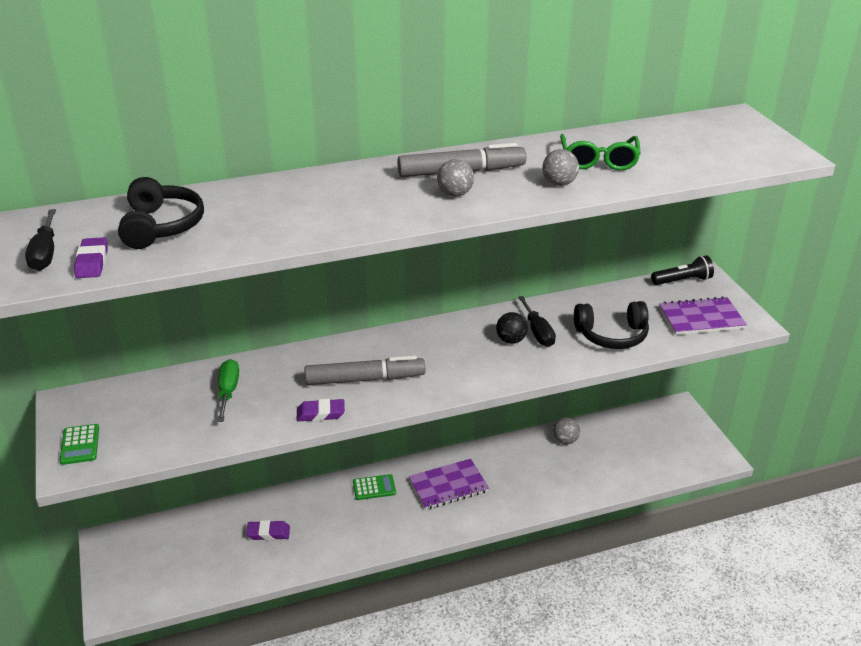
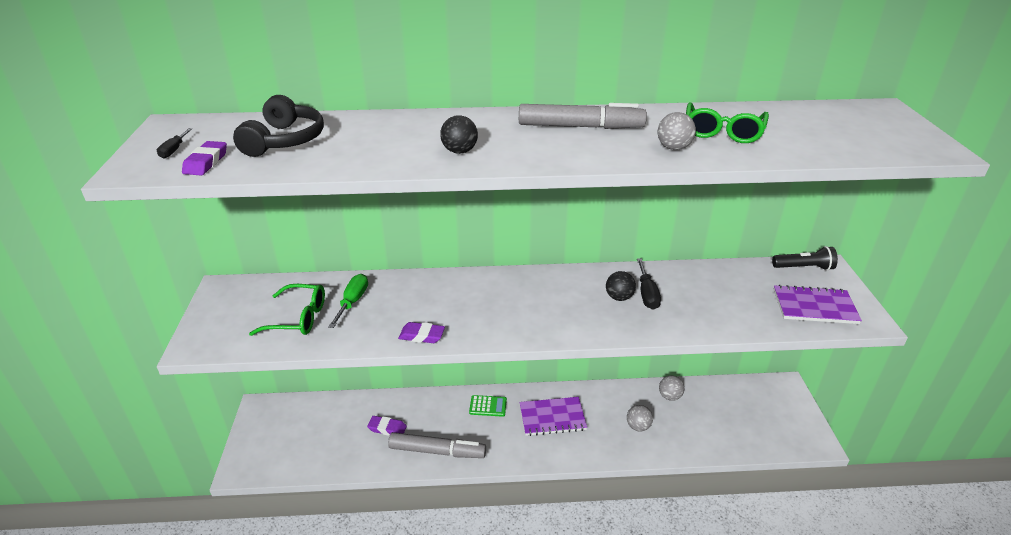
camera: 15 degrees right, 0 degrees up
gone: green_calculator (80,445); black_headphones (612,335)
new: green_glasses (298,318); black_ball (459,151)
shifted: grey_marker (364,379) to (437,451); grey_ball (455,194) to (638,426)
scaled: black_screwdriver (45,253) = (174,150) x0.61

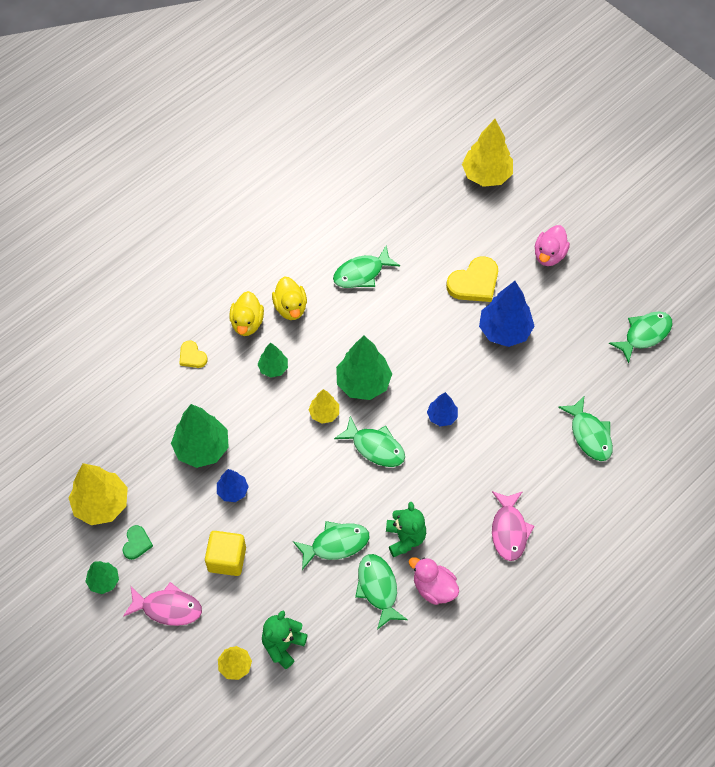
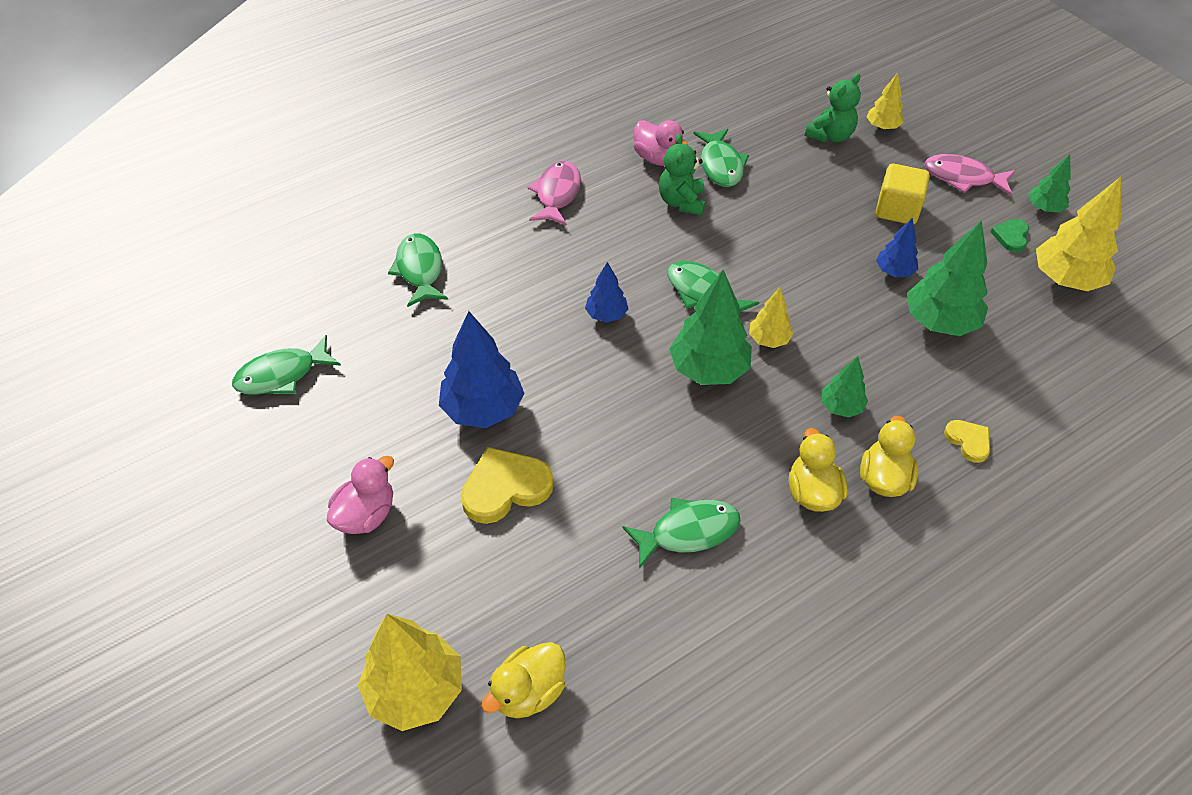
camera: 170 degrees left, 10 degrees down
gone: green_fish (336,544)
new: yellow_duck (528,692)

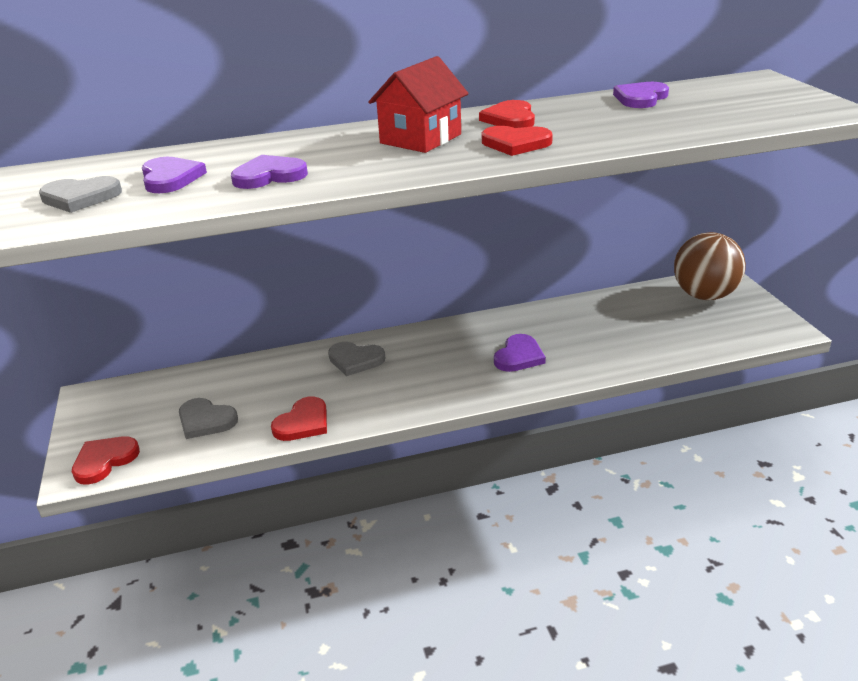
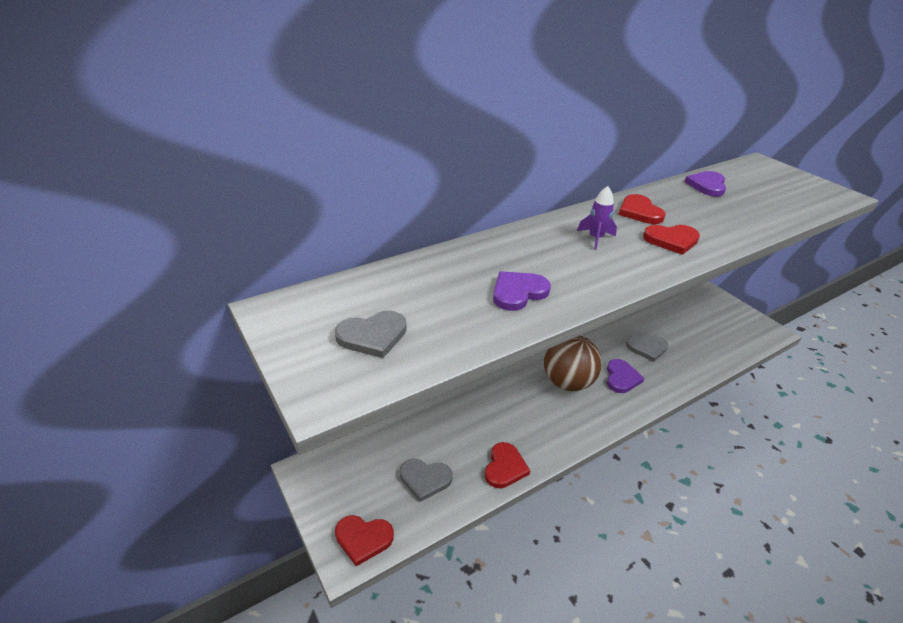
camera: 20 degrees left, 5 degrees up
gone: purple_heart (170,178)
shifted: grey_heart (355,360) to (647,348); brown_ball (704,295) to (567,382)
swapped: red_house (420,139) to purple_rocket (595,238)
rotated: red_heart (104,461) = (363,539) 105 degrees counterclockwise

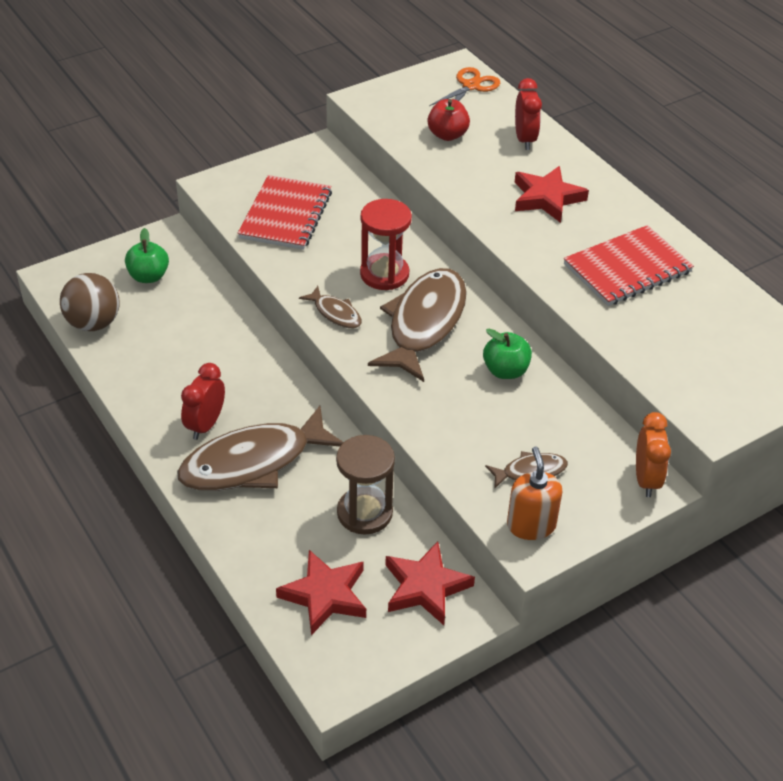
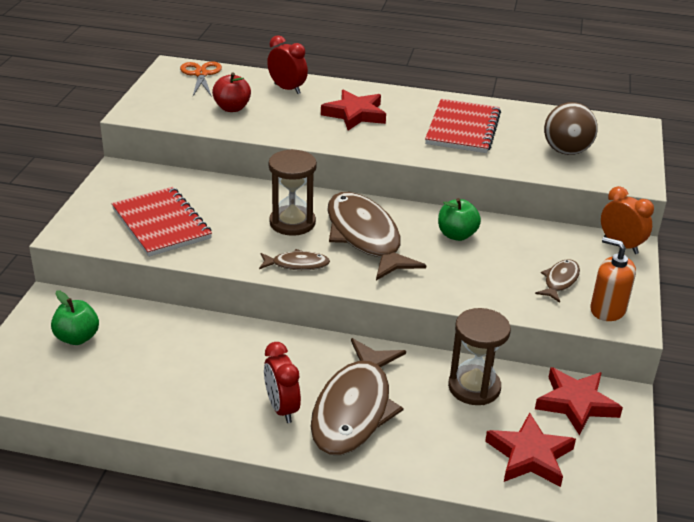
camera: 45 degrees left, 10 degrees down
shifted: brown_ball (93,323) to (566,151)
repainted: red_hourglass (384,274) to brown_hourglass (292,223)

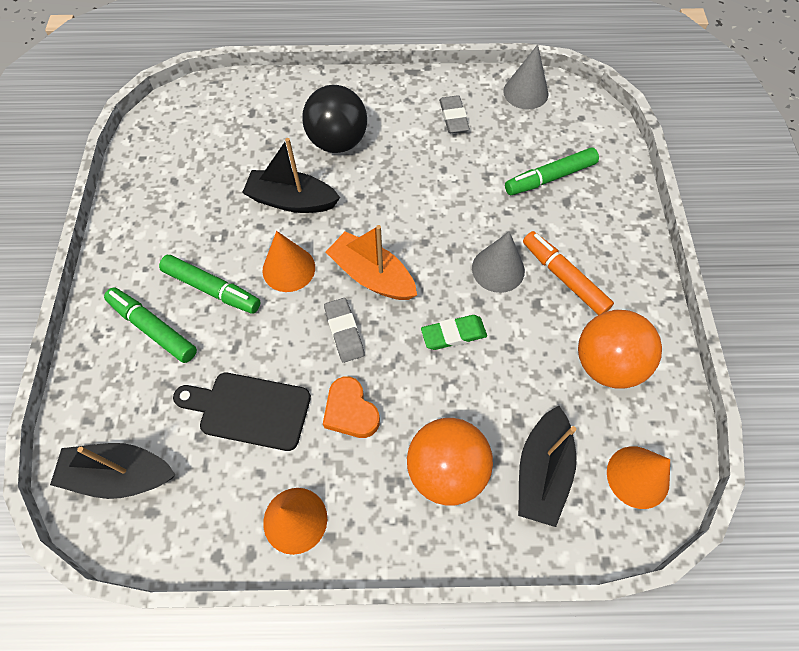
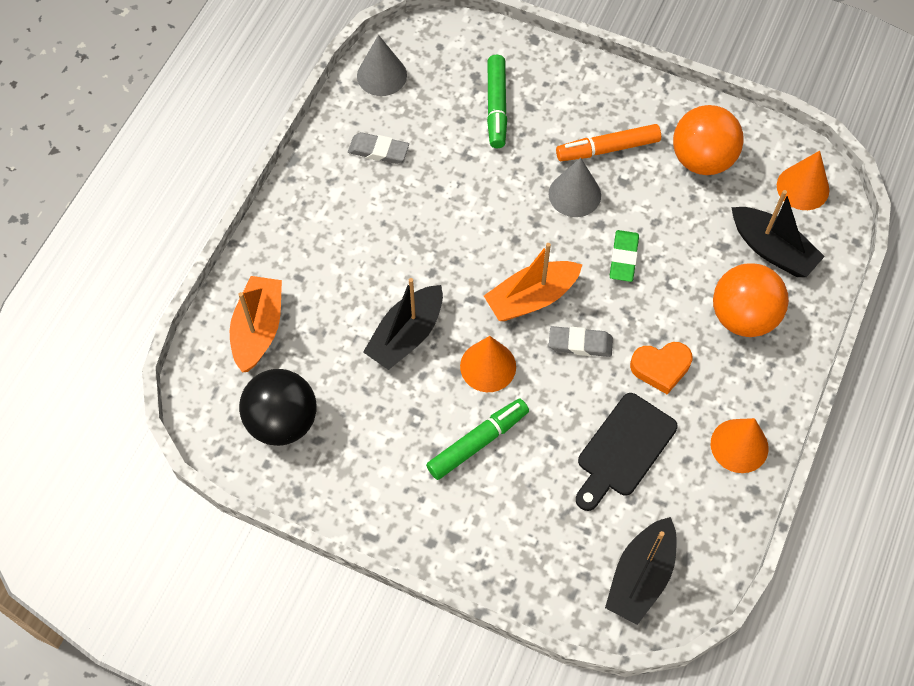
camera: 65 degrees left, 0 degrees up
gone: green_marker (153,329)
new: orange_boat (258,329)
shifted: black_ball (338,142) to (282,421)

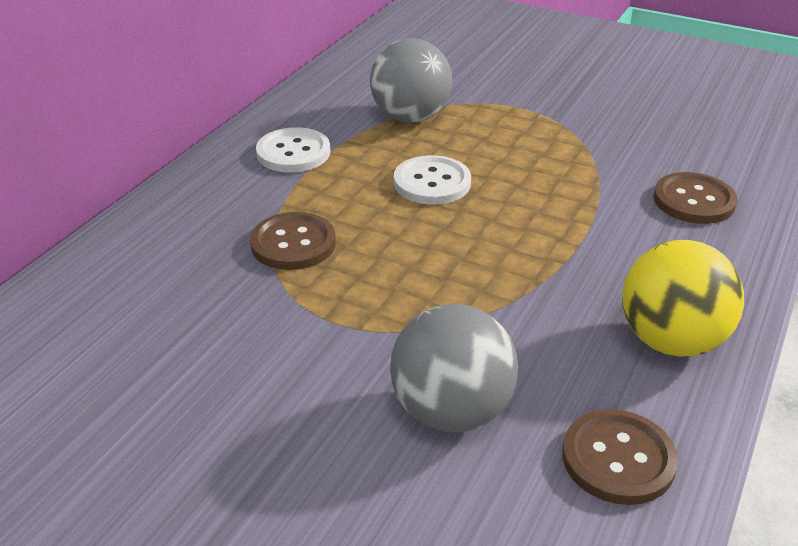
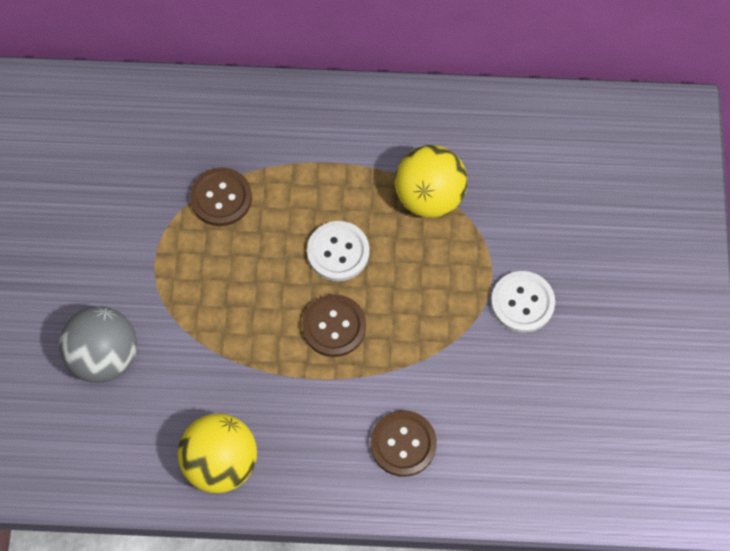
camera: 65 degrees right, 30 degrees up
shifted: white_button (293,153) to (522,302); brown_button (618,459) to (334,326)
repainted: grey_ball (410,117) to yellow_ball (429,196)

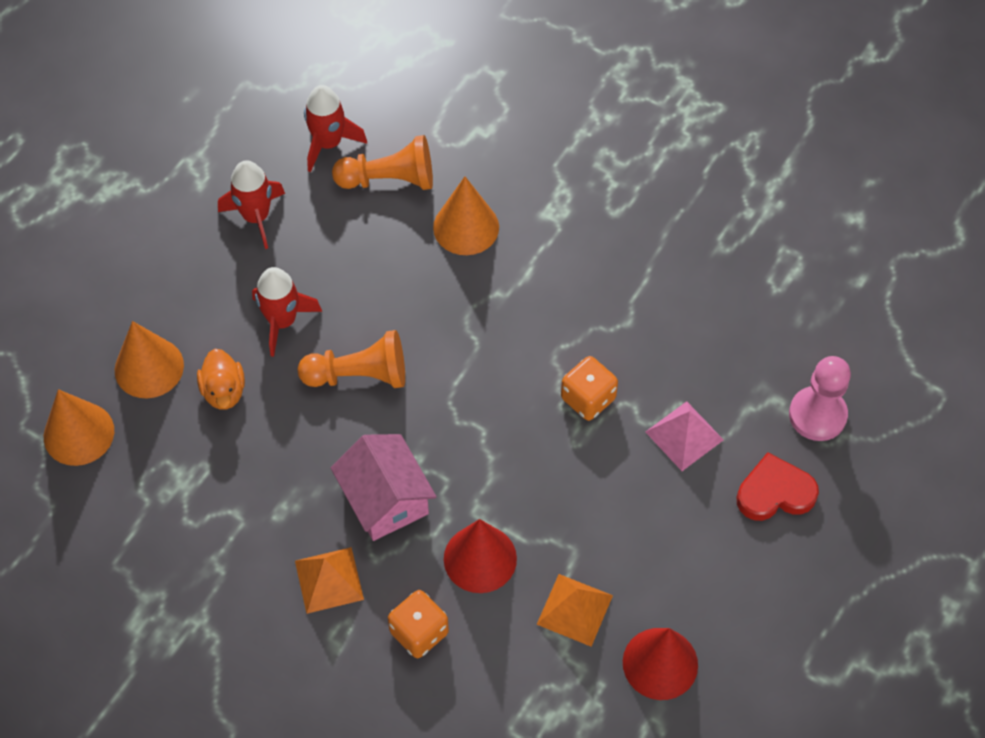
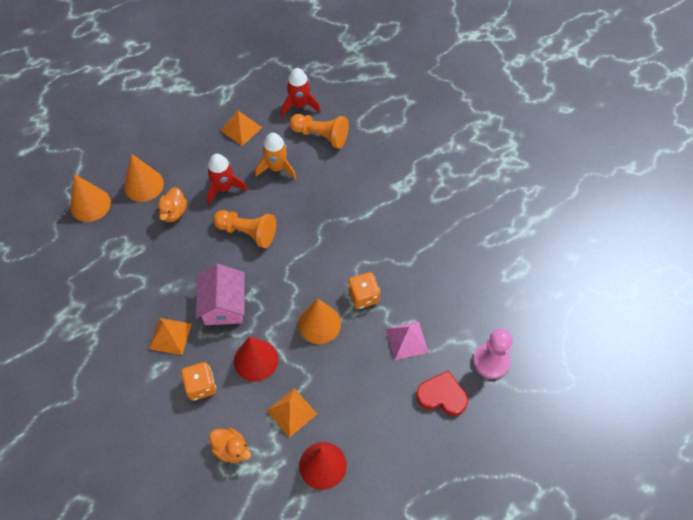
camera: 25 degrees right, 0 degrees up
new: orange_duck (231,449); orange_rocket (277,168)
shifted: orange_cone (466,227) to (319,324)
swapped: red_rocket (256,217) to orange_pyramid (241,129)

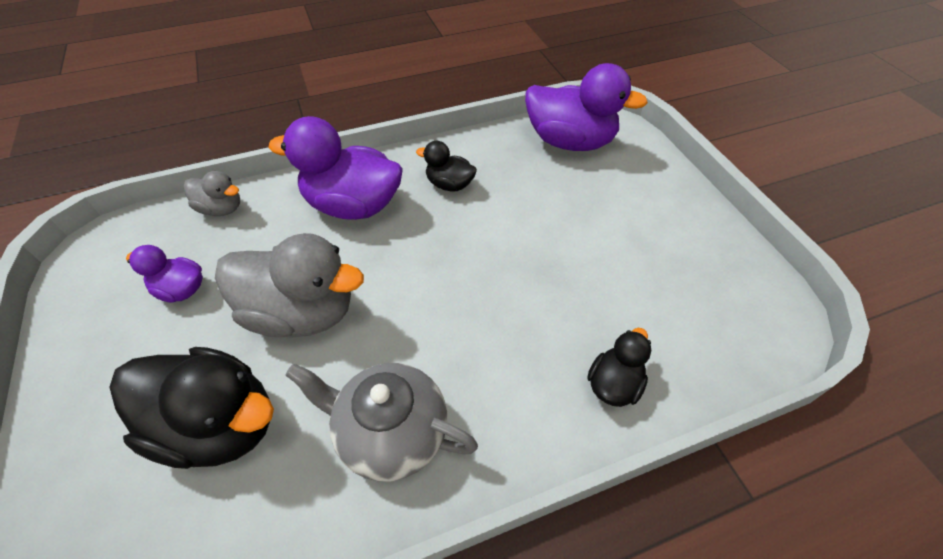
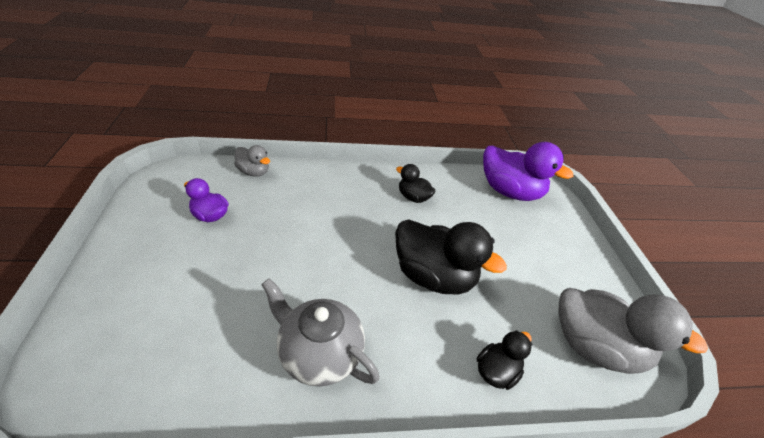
camera: 10 degrees right, 10 degrees down
gone: purple_duck (353,205)
shifted: black_duck (219,424) to (433,276); grey_duck (302,312) to (594,347)

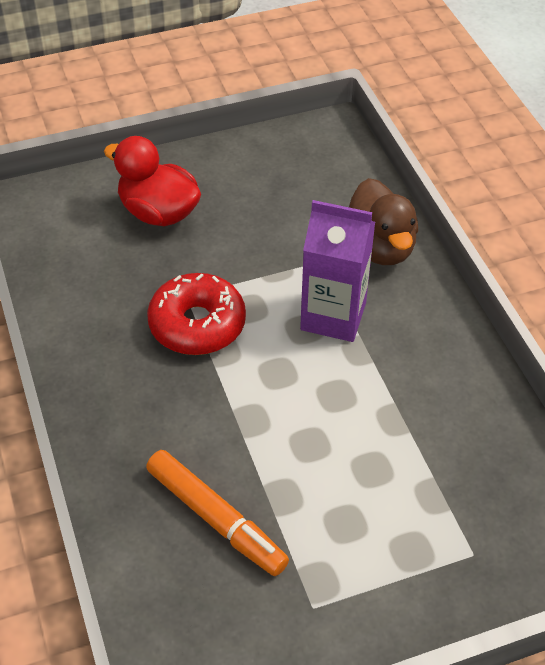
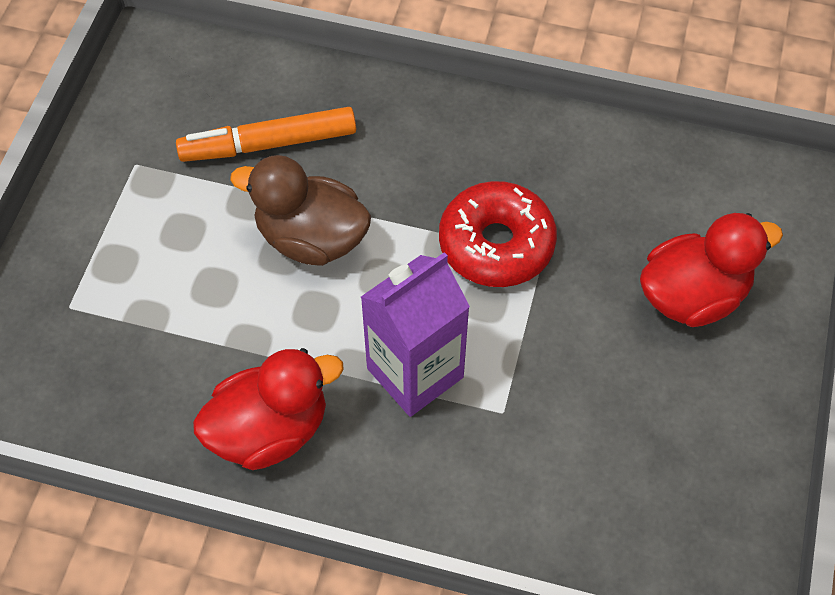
camera: 125 degrees right, 10 degrees up
new: red_duck (270,430)
shifted: brown_duck (379,247) to (311,238)

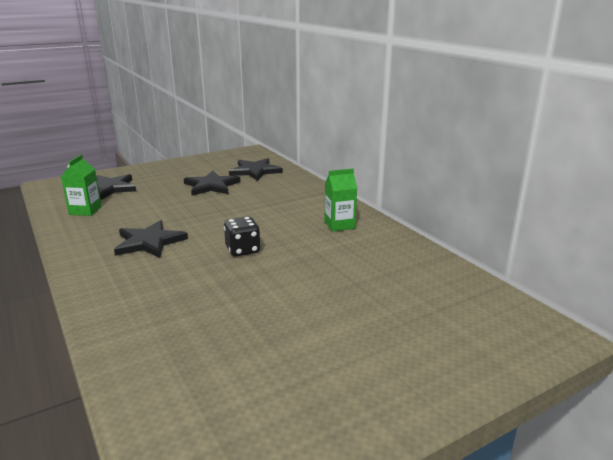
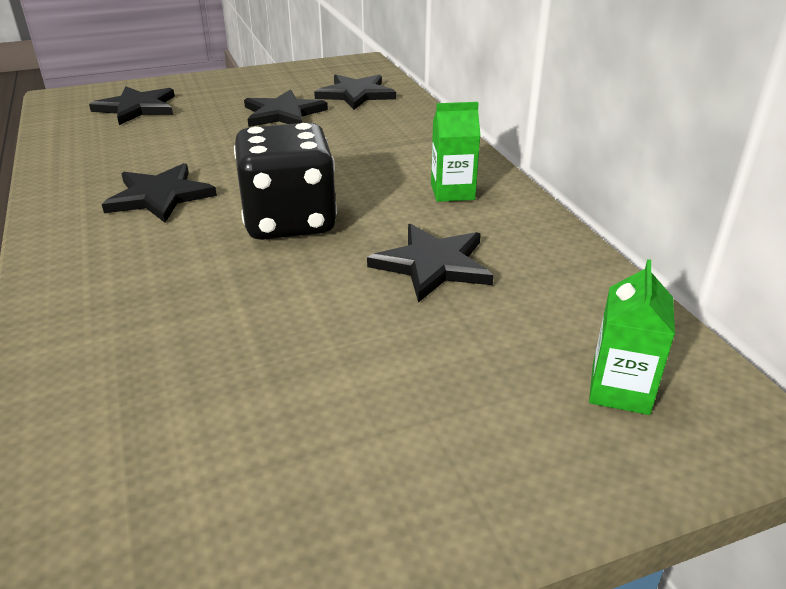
camera: 10 degrees right, 10 degrees up
new: black_star (433,265)
shifted: green_carton (85,211) to (620,390)
scaled: black_dice (243,250) = (289,221) x1.88

